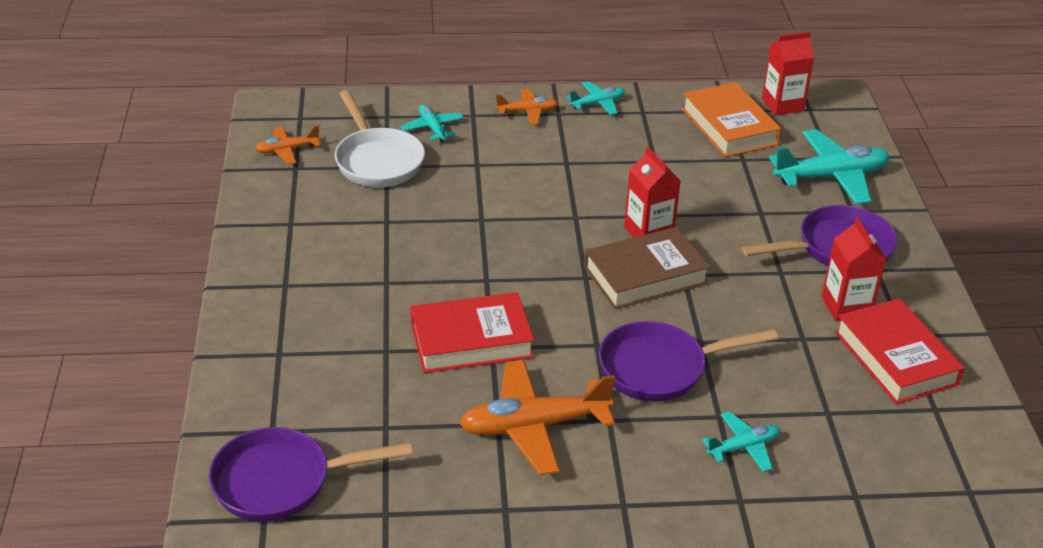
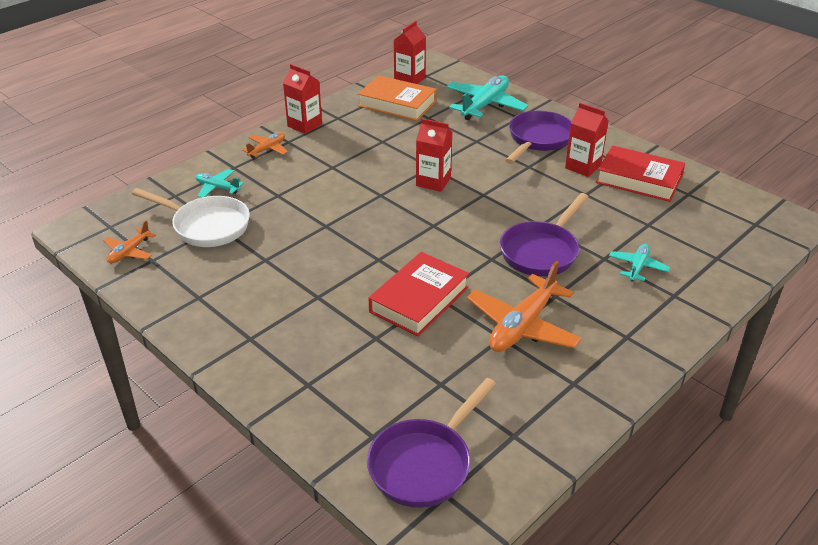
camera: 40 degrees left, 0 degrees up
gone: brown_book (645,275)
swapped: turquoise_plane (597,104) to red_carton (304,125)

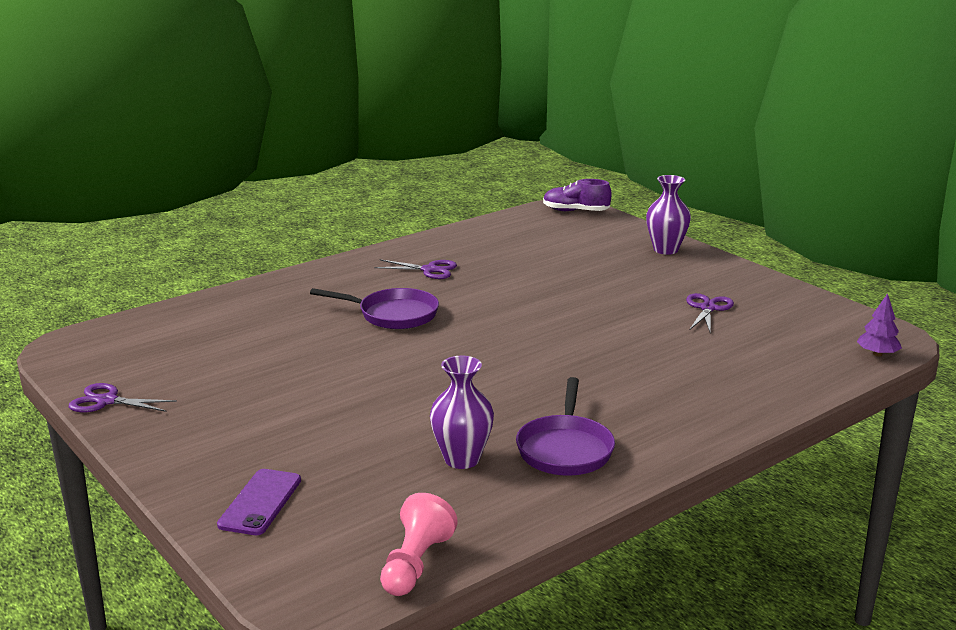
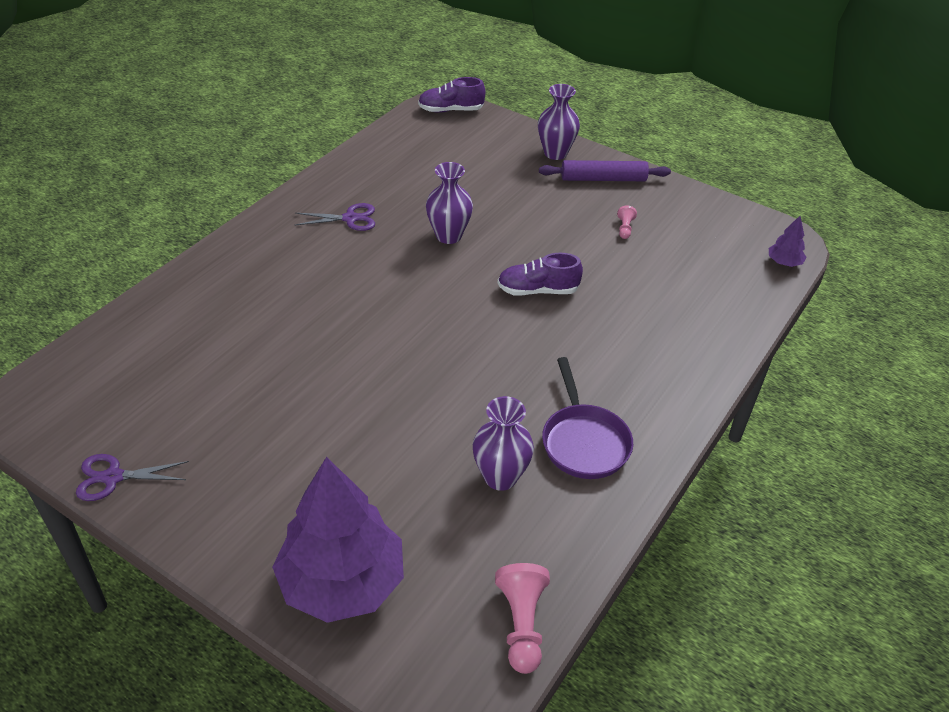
camera: 20 degrees left, 20 degrees up
gone: purple_pan (393,315)
new: purple_vase (448,236); purple_shoe (537,290); purple_rolling_pin (603,179)
swapped: purple_phone (260,502) to purple_tree (342,582); purple_scissors (707,308) to pink_pawn (625,228)

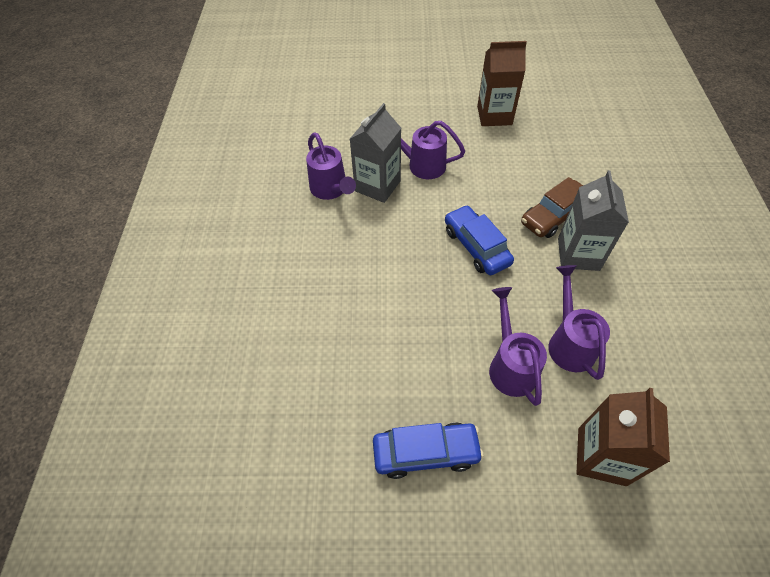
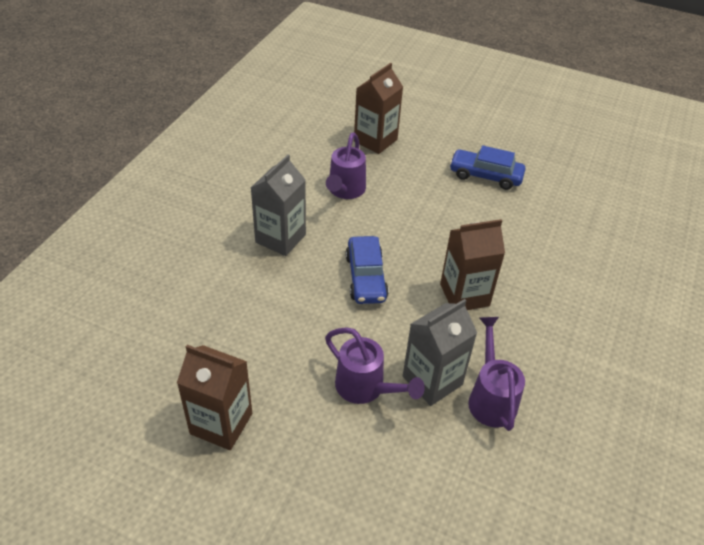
camera: 160 degrees left, 10 degrees down
gone: purple_watering_can (510,366); brown_car (554,216)
new: brown_carton (464,295)

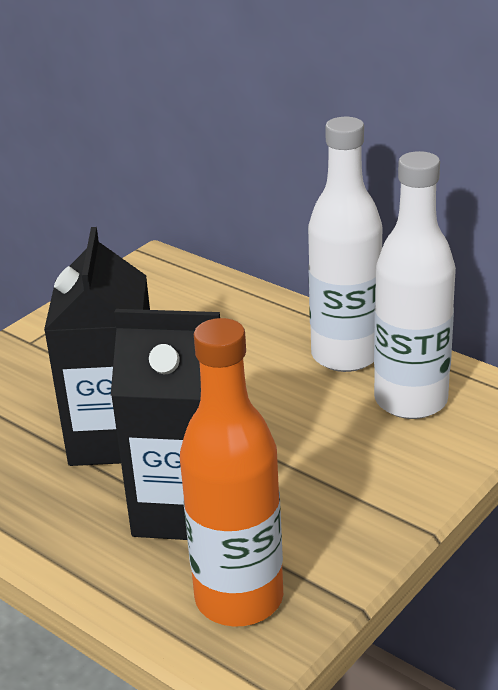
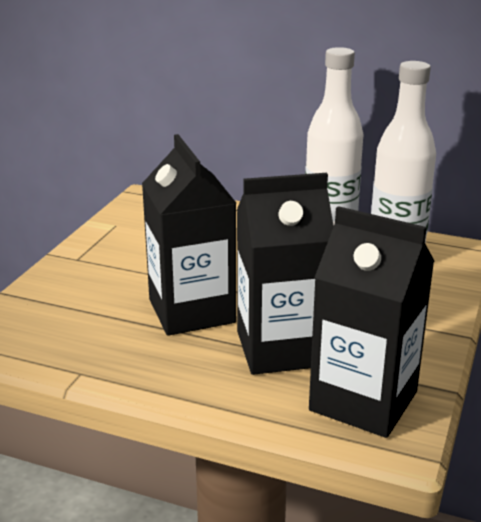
camera: 20 degrees left, 5 degrees down
swapped: orange_bottle (239,598) to black_carton (363,401)

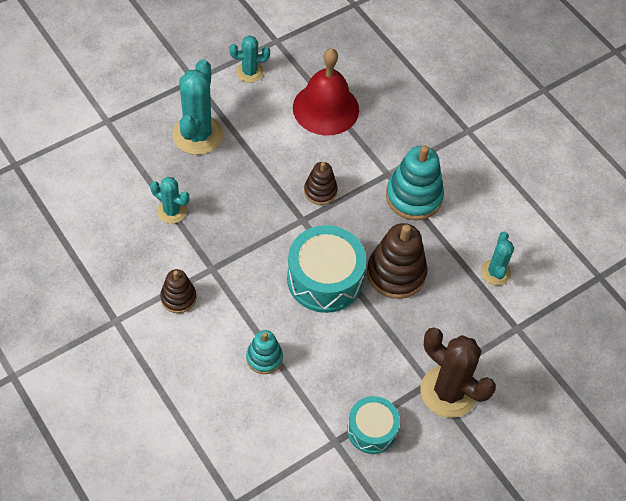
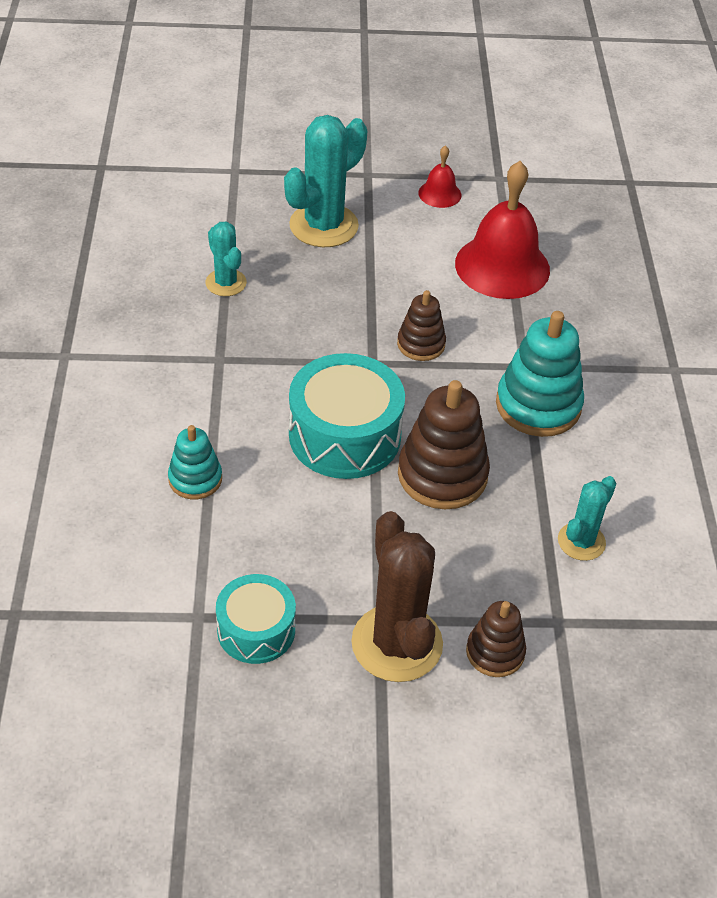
camera: 35 degrees right, 10 degrees down
shifted: brown_stacking_toy (178,298) to (495,652)
swapped: turquoise_cactus (249,72) to red_bell (439,194)

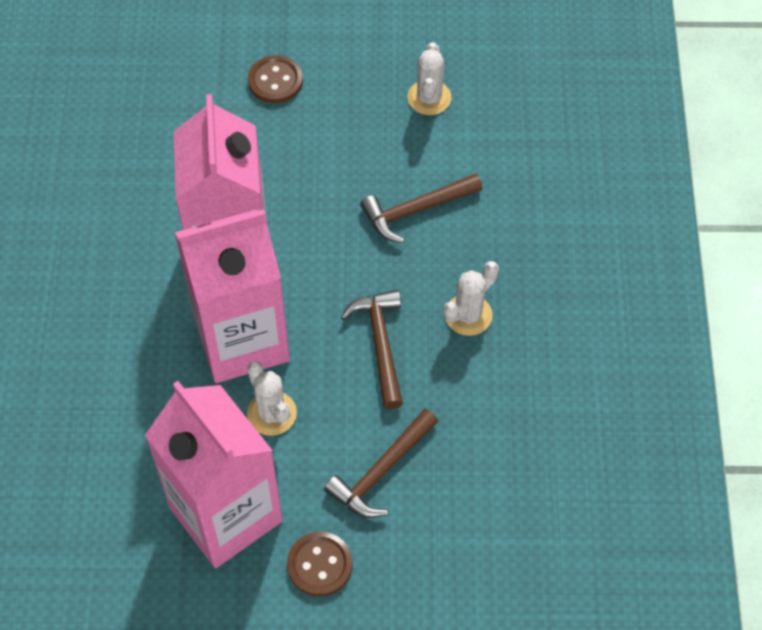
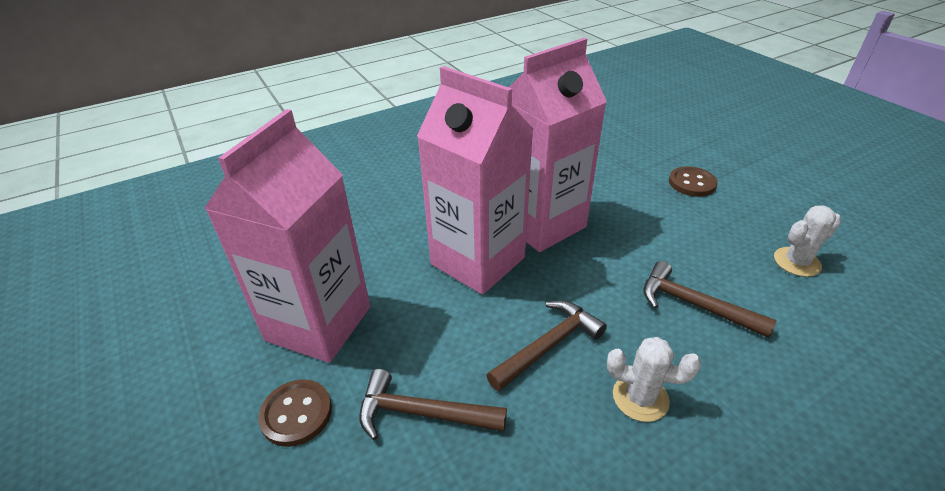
camera: 60 degrees right, 20 degrees down
gone: white_cactus (272,413)

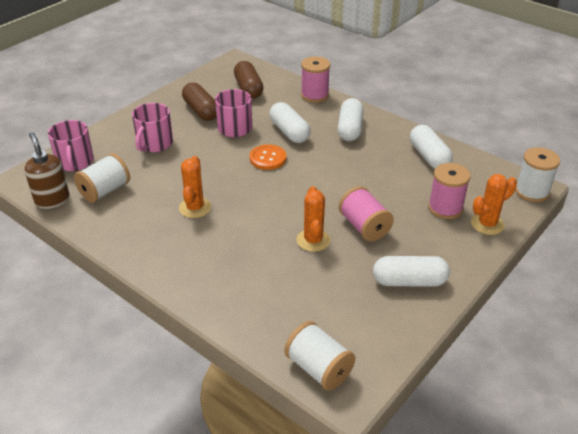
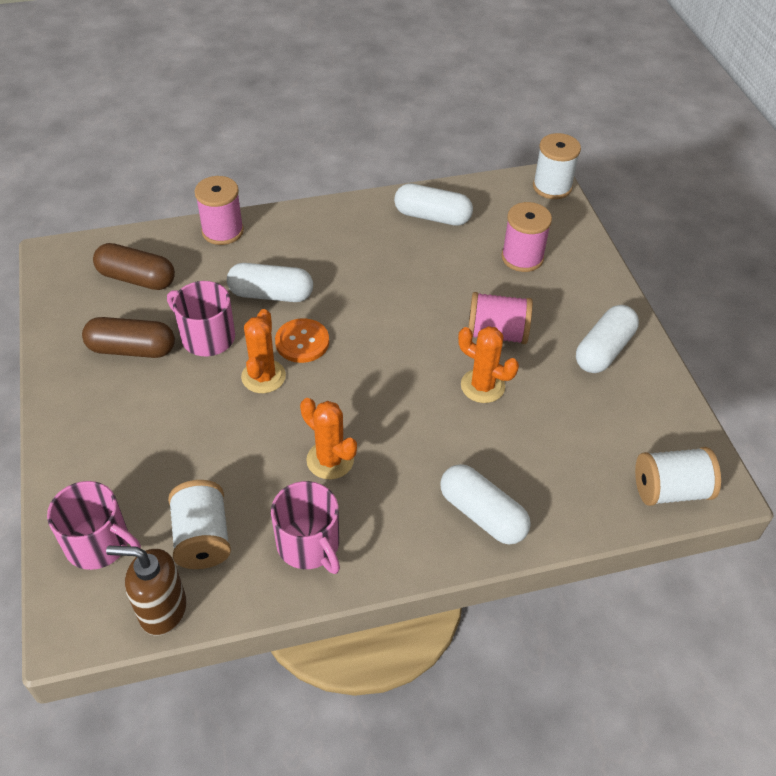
camera: 55 degrees left, 10 degrees up
shifted: pink_mug (154,143) to (309,544); white_capsule (350,129) to (482,514); orange_cactus (487,224) to (263,376)

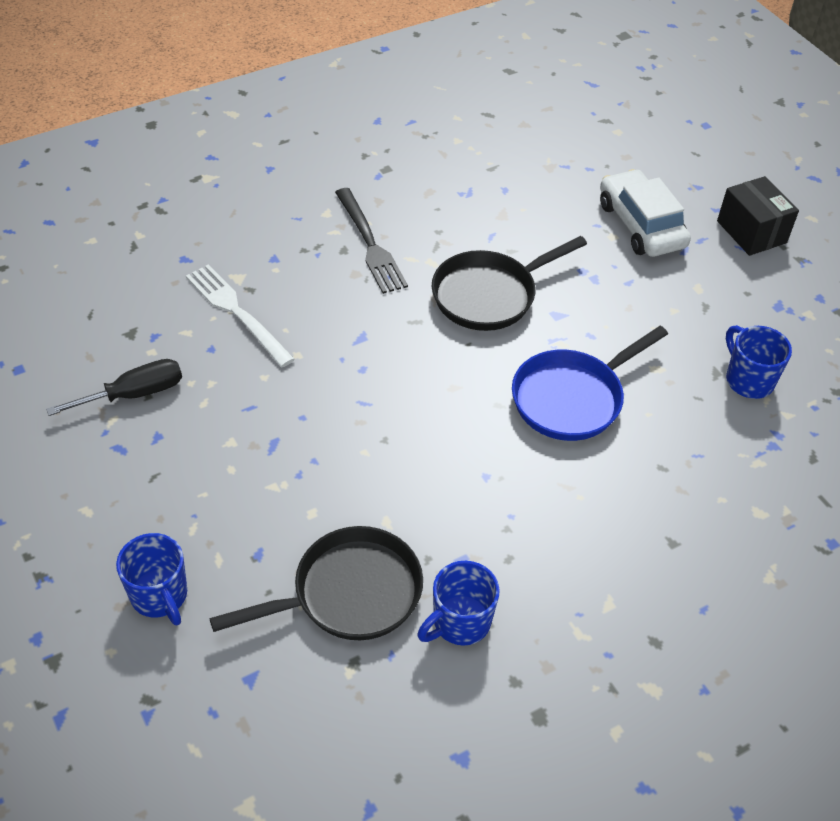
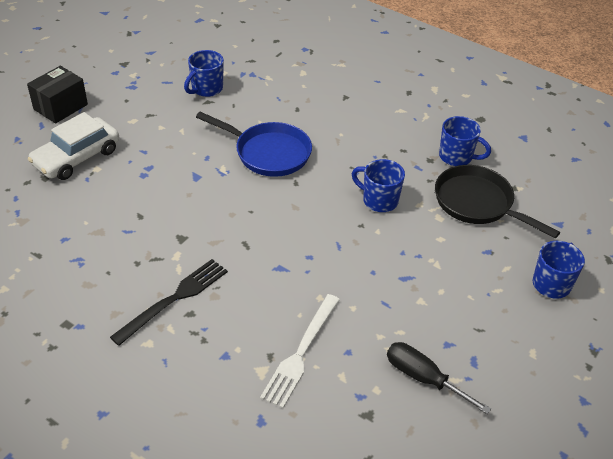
camera: 115 degrees left, 5 degrees down
gone: black_pan (489,295)
new: blue_mug (379,200)

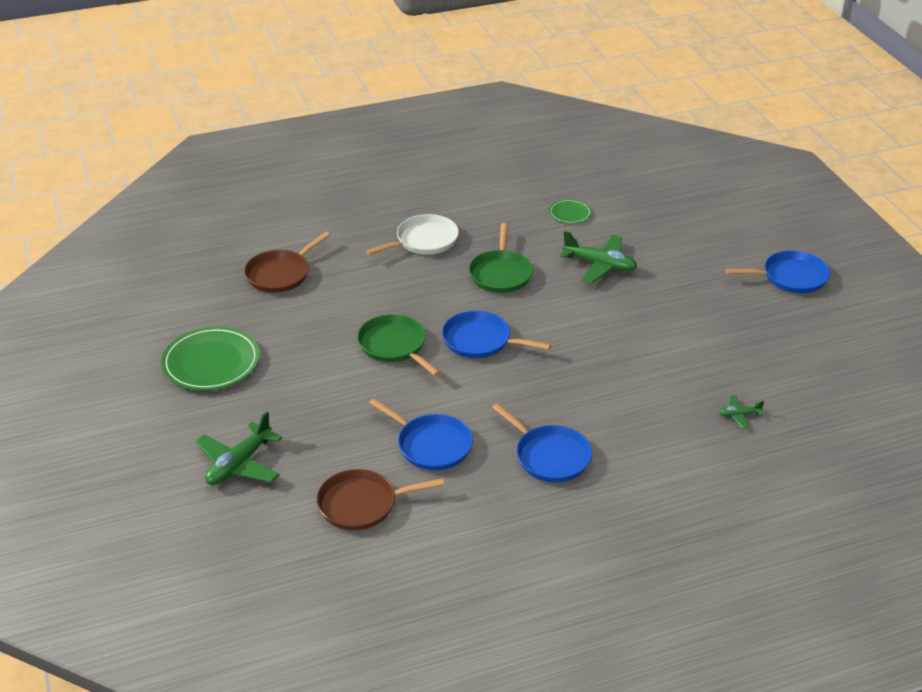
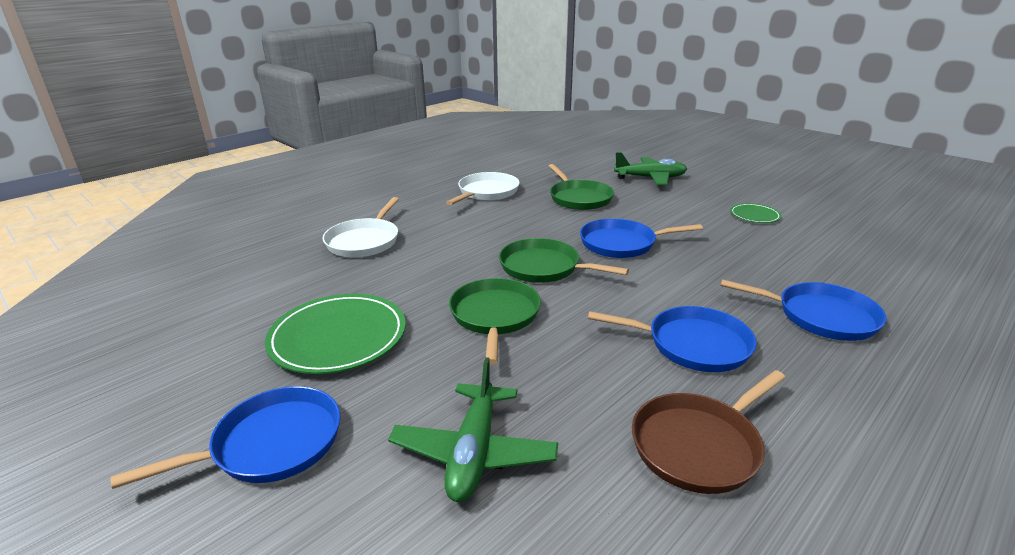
camera: 25 degrees left, 10 degrees down
gone: green_plane (739,415)
new: green_pan (494,316)
shifted: green_plate (570,213) to (754,215); blue_pan (791,277) to (271,444)
repainted: brown_pan (280,274) to white_pan (364,241)

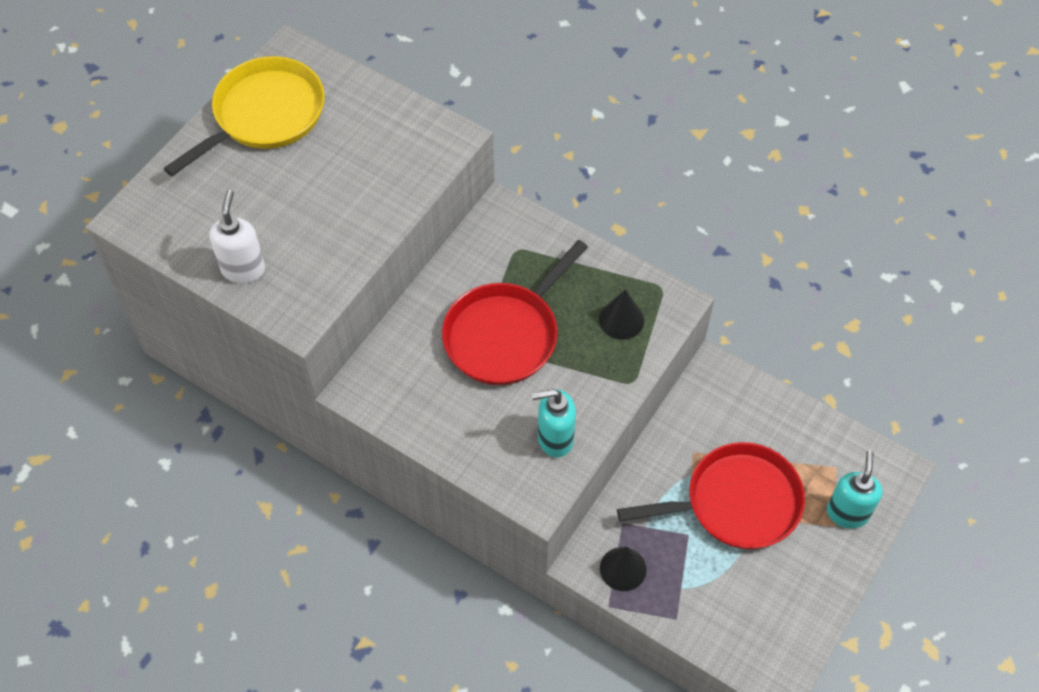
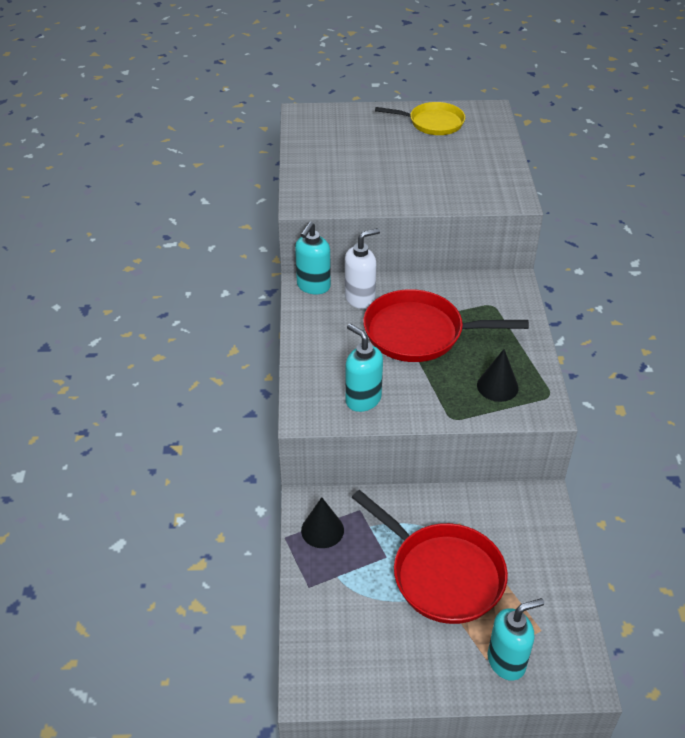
camera: 55 degrees right, 15 degrees down
new: turquoise_soap_dispenser (313,286)
shifted: white_soap_dispenser (243,269) to (360,298)
scaled: yellow_pan (264,115) = (433,123) x0.64

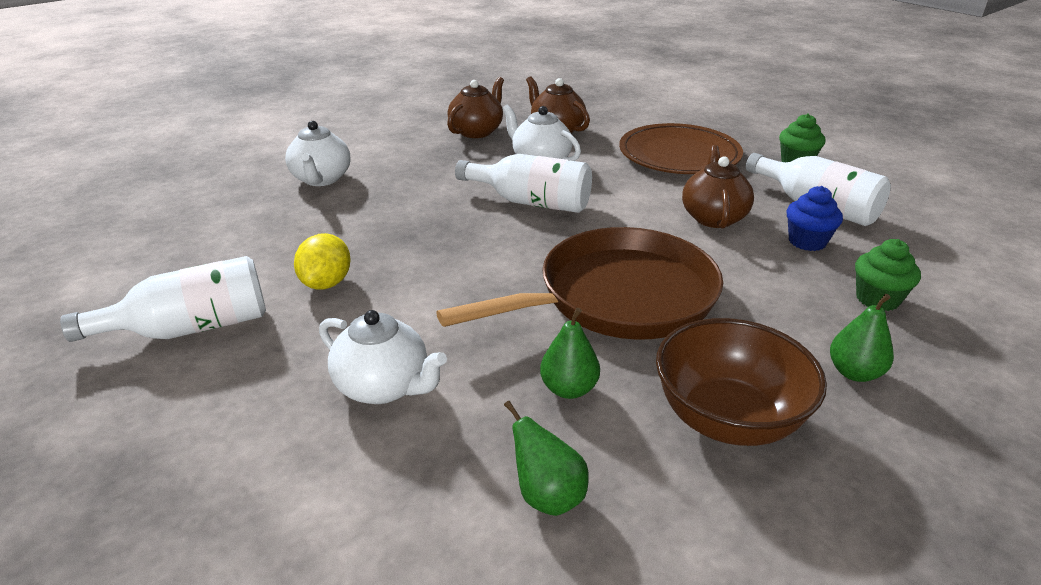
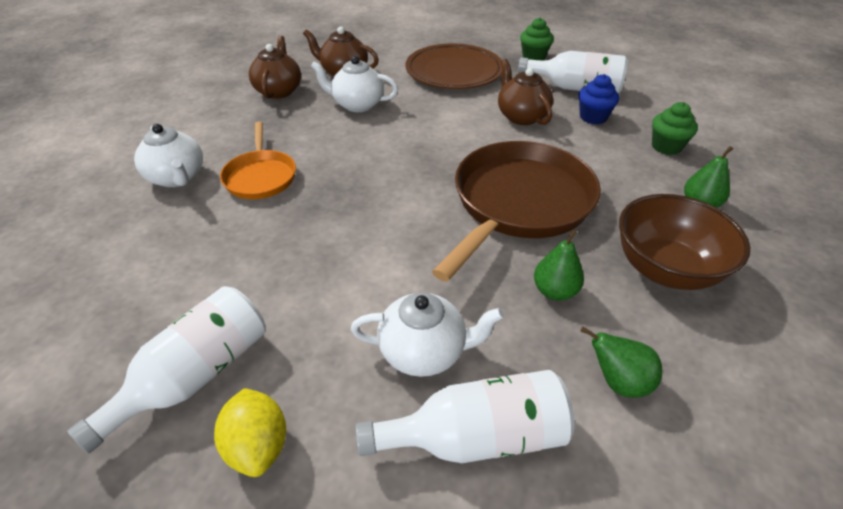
camera: 30 degrees left, 10 degrees up
new: orange_pan (260,177)
shifted: yellow_lemon (326,283) to (258,446); white_bottle (531,202) to (476,436)

